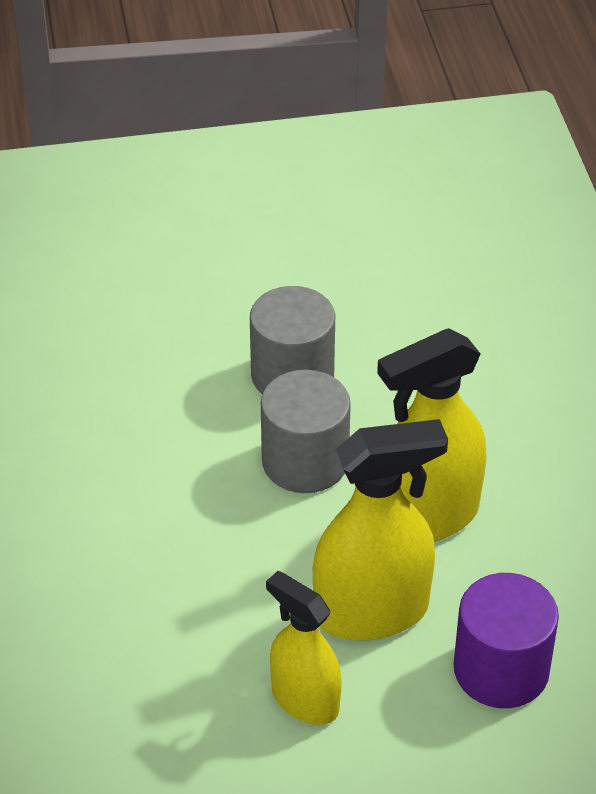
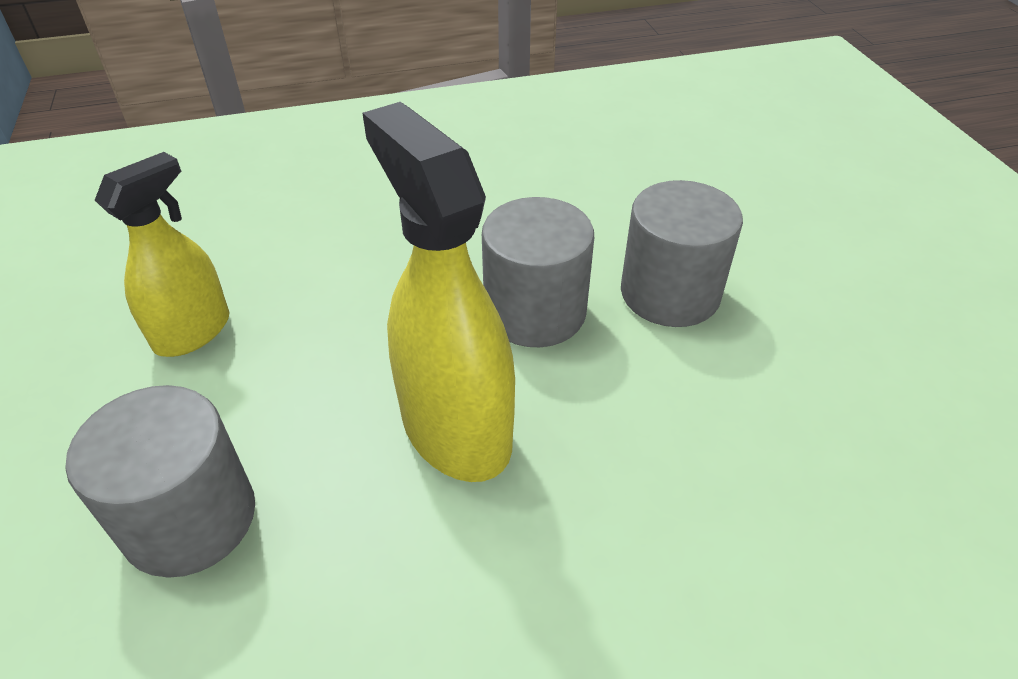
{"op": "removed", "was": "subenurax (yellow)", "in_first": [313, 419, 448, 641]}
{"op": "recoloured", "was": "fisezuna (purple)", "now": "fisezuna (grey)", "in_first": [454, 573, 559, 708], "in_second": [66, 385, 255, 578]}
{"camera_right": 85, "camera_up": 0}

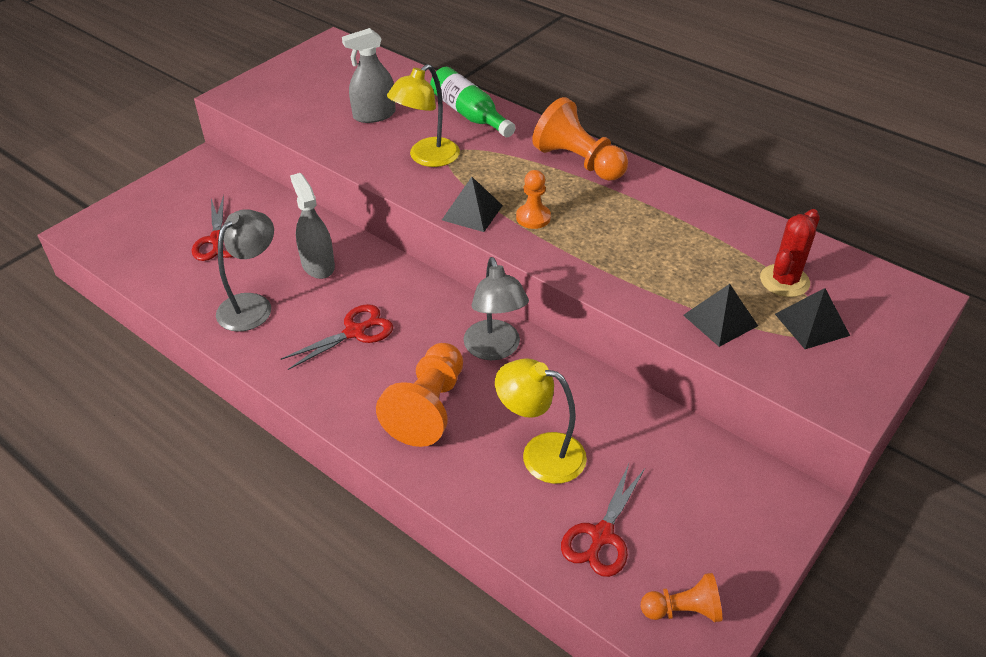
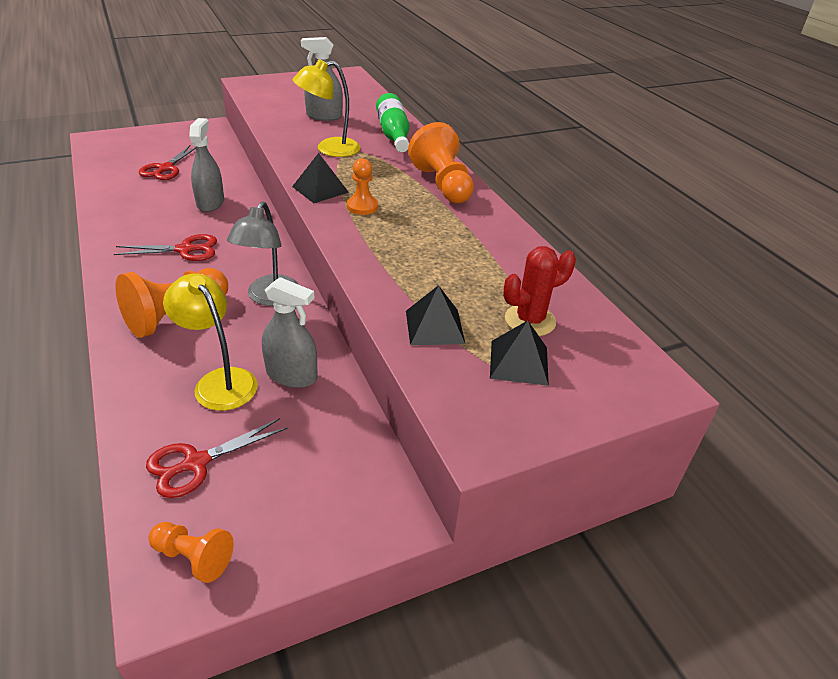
{"op": "removed", "was": "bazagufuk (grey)", "in_first": [216, 209, 274, 332]}
{"op": "added", "now": "subenurax (grey)", "in_second": [262, 277, 318, 388]}
{"camera_right": 25, "camera_up": -5}

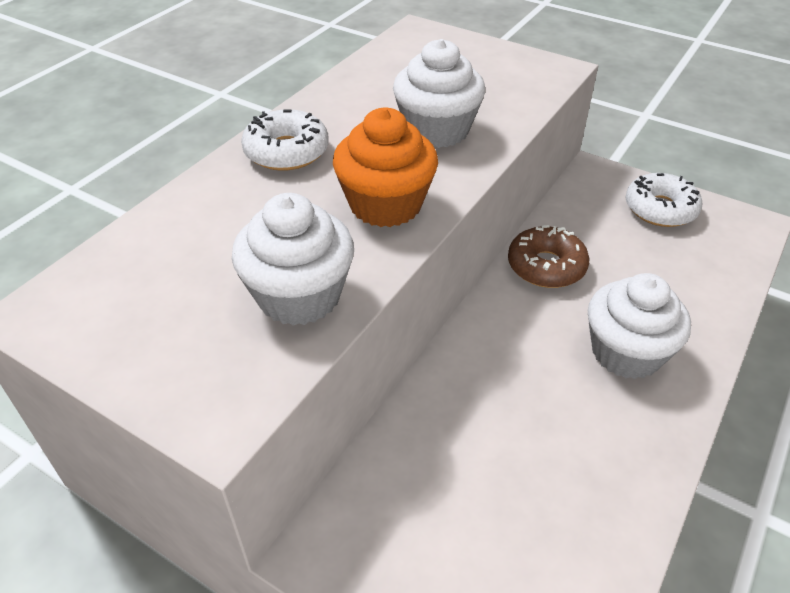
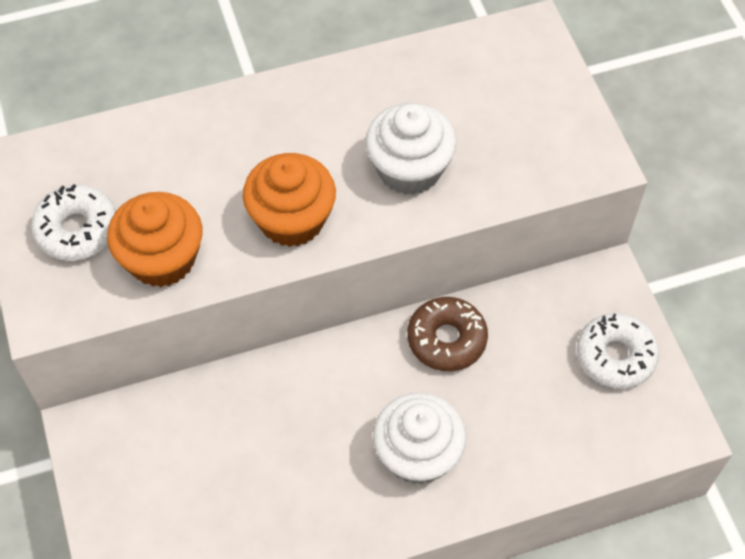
{"op": "moved", "was": "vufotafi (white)", "in_first": [241, 109, 329, 171], "in_second": [31, 184, 116, 261]}
{"op": "recoloured", "was": "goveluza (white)", "now": "goveluza (orange)", "in_first": [232, 193, 354, 326], "in_second": [107, 192, 202, 287]}
{"camera_right": 40, "camera_up": 15}

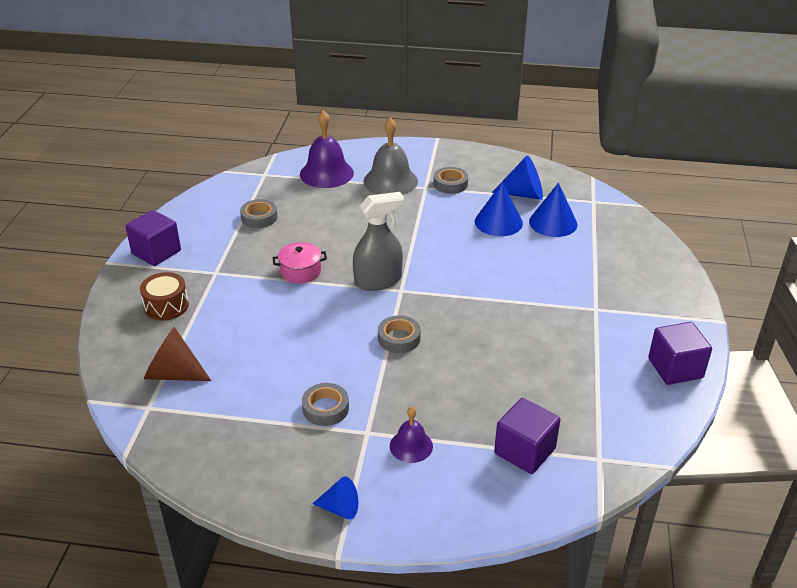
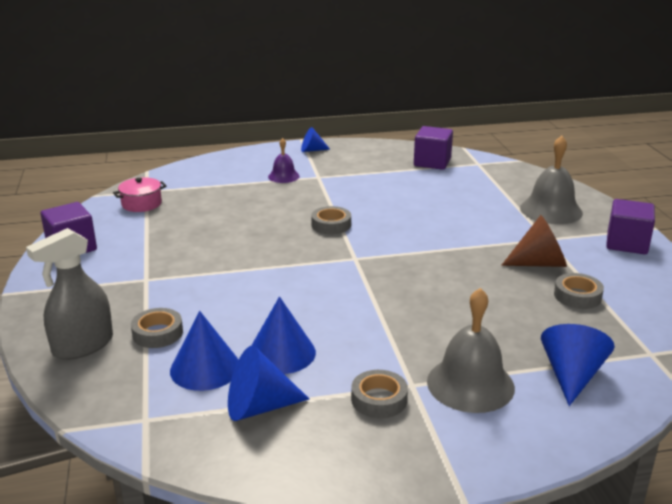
{"op": "moved", "was": "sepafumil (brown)", "in_first": [144, 327, 211, 381], "in_second": [501, 215, 567, 267]}
{"op": "moved", "was": "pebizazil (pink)", "in_first": [273, 242, 327, 283], "in_second": [113, 177, 166, 212]}
{"op": "moved", "was": "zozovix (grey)", "in_first": [302, 383, 349, 426], "in_second": [131, 308, 183, 348]}
{"op": "moved", "was": "subenurax (grey)", "in_first": [353, 192, 404, 291], "in_second": [26, 228, 113, 360]}
{"op": "moved", "was": "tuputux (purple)", "in_first": [494, 398, 560, 474], "in_second": [414, 126, 453, 170]}
{"op": "replaced", "was": "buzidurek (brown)", "now": "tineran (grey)", "in_first": [140, 272, 189, 321], "in_second": [520, 136, 583, 224]}
{"op": "replaced", "was": "tineran (purple)", "now": "sepafumil (blue)", "in_first": [300, 110, 354, 188], "in_second": [541, 324, 615, 406]}
{"camera_right": 160, "camera_up": -10}

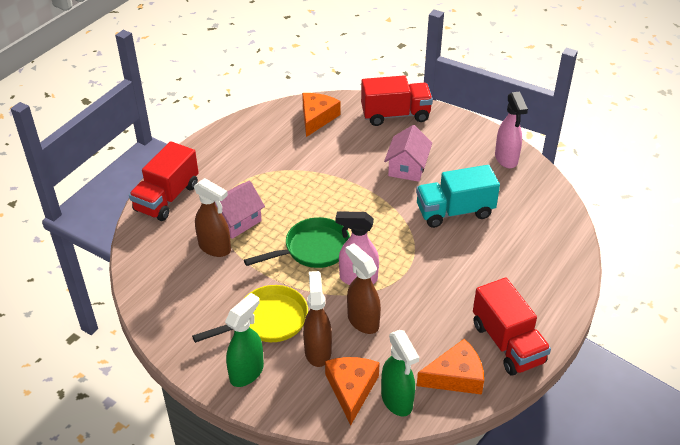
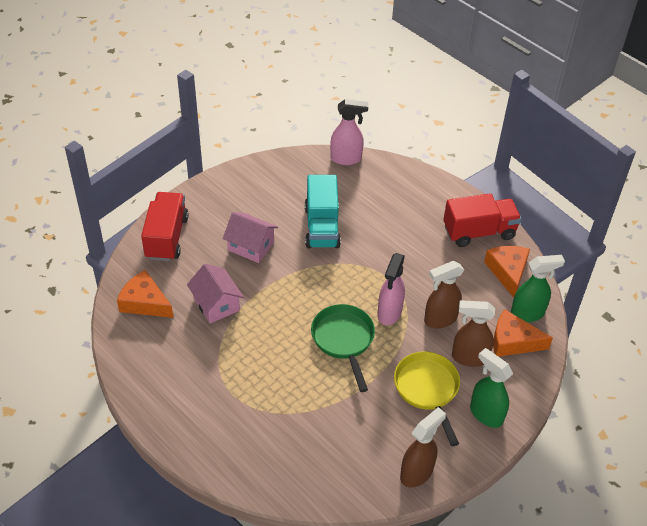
{"op": "removed", "was": "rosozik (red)", "in_first": [129, 141, 199, 221]}
{"op": "moved", "was": "subenurax (brown)", "in_first": [194, 178, 231, 257], "in_second": [400, 407, 446, 488]}
{"op": "moved", "was": "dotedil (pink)", "in_first": [215, 181, 265, 239], "in_second": [187, 263, 244, 323]}
{"op": "moved", "was": "subenurax (pink)", "in_first": [495, 91, 528, 168], "in_second": [330, 99, 368, 165]}
{"camera_right": -80, "camera_up": 5}

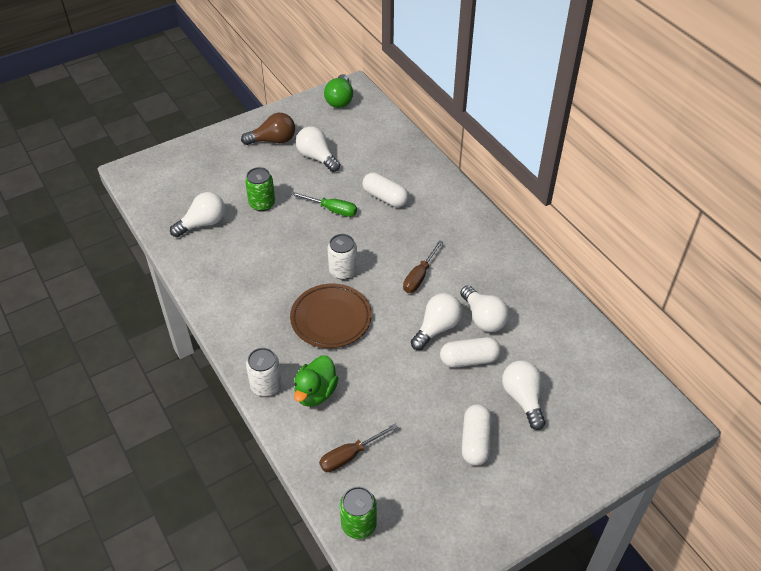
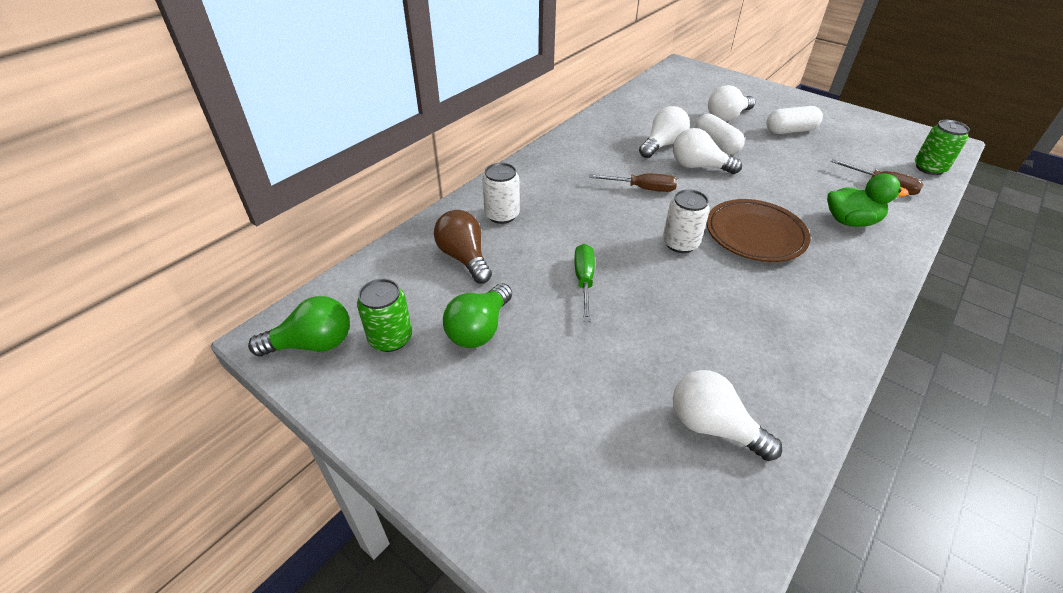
{"op": "removed", "was": "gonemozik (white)", "in_first": [362, 172, 409, 207]}
{"op": "moved", "was": "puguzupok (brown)", "in_first": [241, 113, 295, 145], "in_second": [434, 210, 492, 283]}
{"op": "moved", "was": "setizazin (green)", "in_first": [245, 167, 275, 211], "in_second": [357, 279, 412, 352]}
{"op": "moved", "was": "setizazin (white)", "in_first": [246, 348, 282, 396], "in_second": [482, 163, 520, 224]}
{"op": "recoloured", "was": "puguzupok (white)", "now": "puguzupok (green)", "in_first": [296, 126, 340, 172], "in_second": [443, 283, 512, 348]}
{"camera_right": -110, "camera_up": -5}

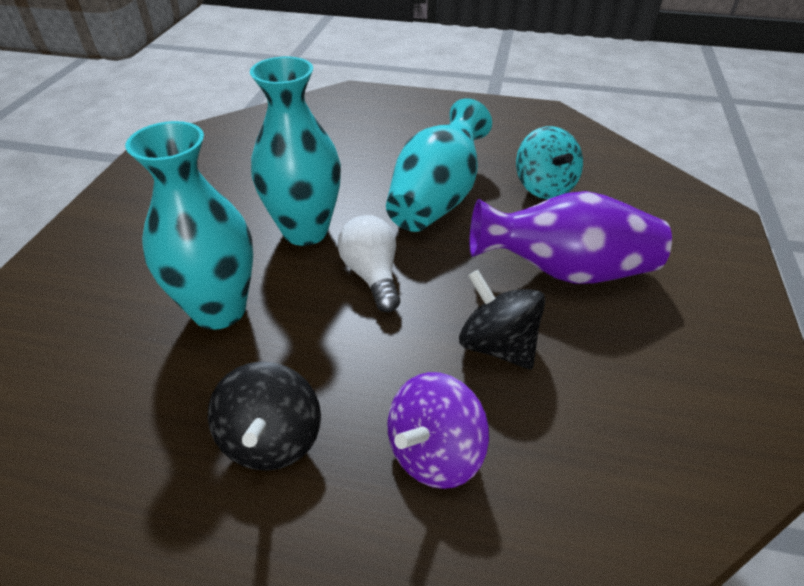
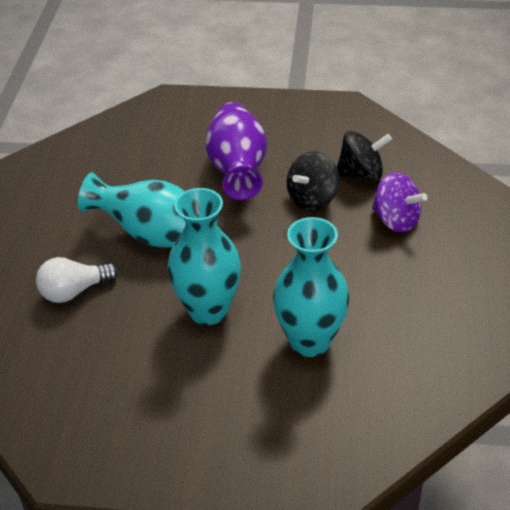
{"op": "removed", "was": "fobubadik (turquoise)", "in_first": [516, 126, 583, 199]}
{"op": "moved", "was": "fobubadik (black)", "in_first": [208, 361, 321, 471], "in_second": [337, 131, 392, 180]}
{"op": "moved", "was": "puguzupok (white)", "in_first": [338, 215, 400, 312], "in_second": [36, 257, 118, 303]}
{"camera_right": -95, "camera_up": 0}

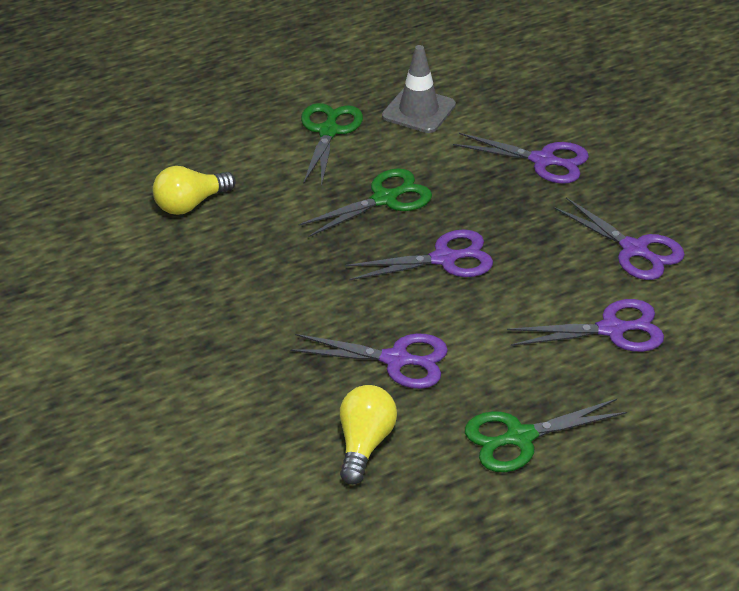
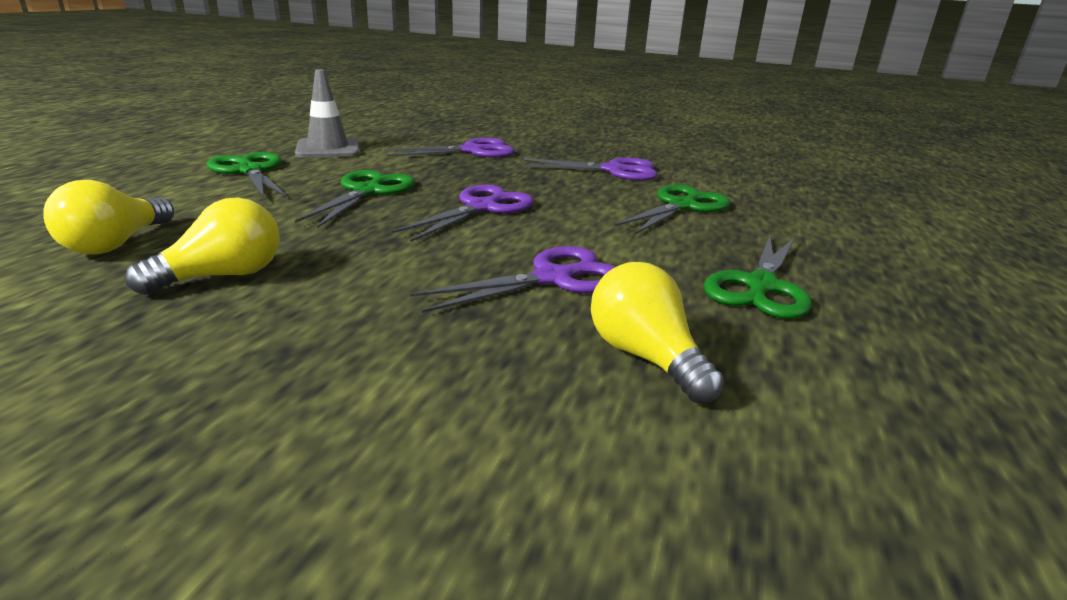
{"op": "added", "now": "puguzupok (yellow)", "in_second": [125, 197, 280, 295]}
{"op": "recoloured", "was": "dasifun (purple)", "now": "dasifun (green)", "in_first": [507, 299, 664, 352], "in_second": [614, 184, 730, 235]}
{"camera_right": -45, "camera_up": -15}

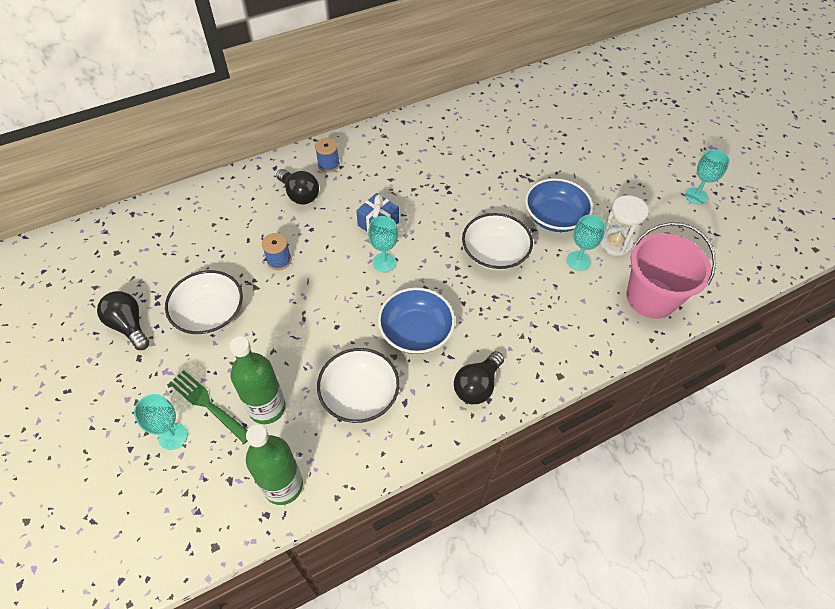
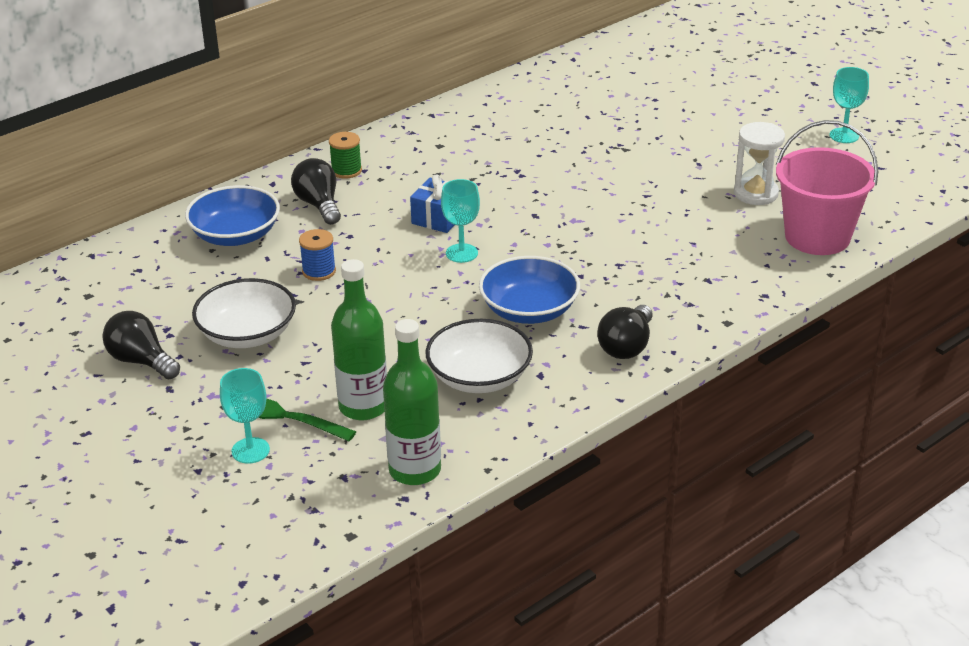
{"op": "removed", "was": "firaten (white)", "in_first": [462, 213, 533, 271]}
{"op": "removed", "was": "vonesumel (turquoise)", "in_first": [567, 215, 605, 271]}
{"op": "moved", "was": "firaten (blue)", "in_first": [525, 178, 593, 232], "in_second": [185, 185, 280, 246]}
{"op": "recoloured", "was": "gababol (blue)", "now": "gababol (green)", "in_first": [315, 138, 340, 173], "in_second": [329, 132, 362, 179]}
{"op": "turned", "was": "puguzupok (black)", "in_first": [276, 169, 319, 204], "in_second": [291, 158, 341, 225], "clockwise": -150}
{"camera_right": -10, "camera_up": -20}

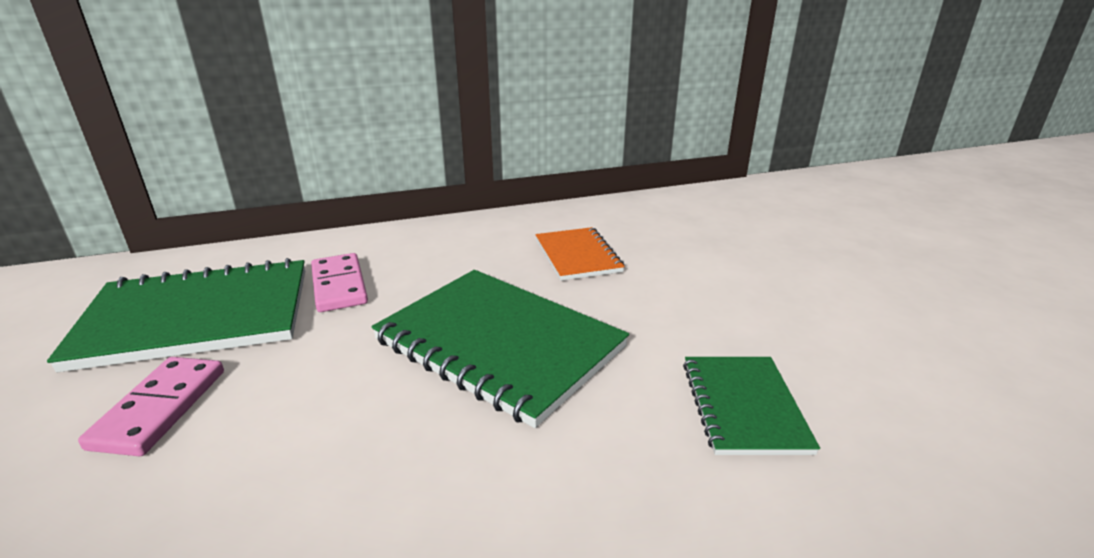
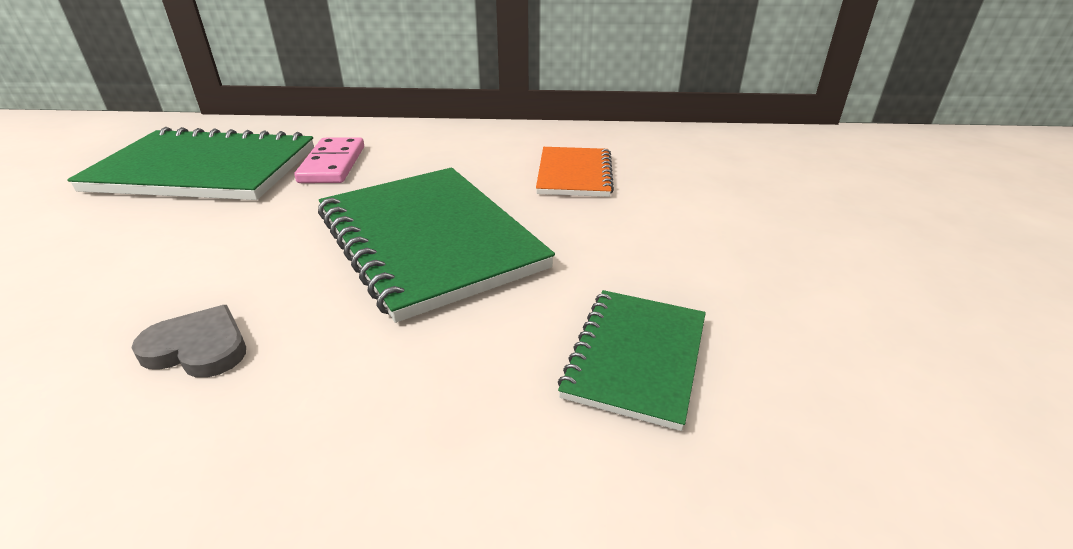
{"op": "removed", "was": "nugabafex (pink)", "in_first": [78, 357, 224, 457]}
{"op": "added", "now": "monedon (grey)", "in_second": [131, 305, 246, 378]}
{"camera_right": 20, "camera_up": 5}

